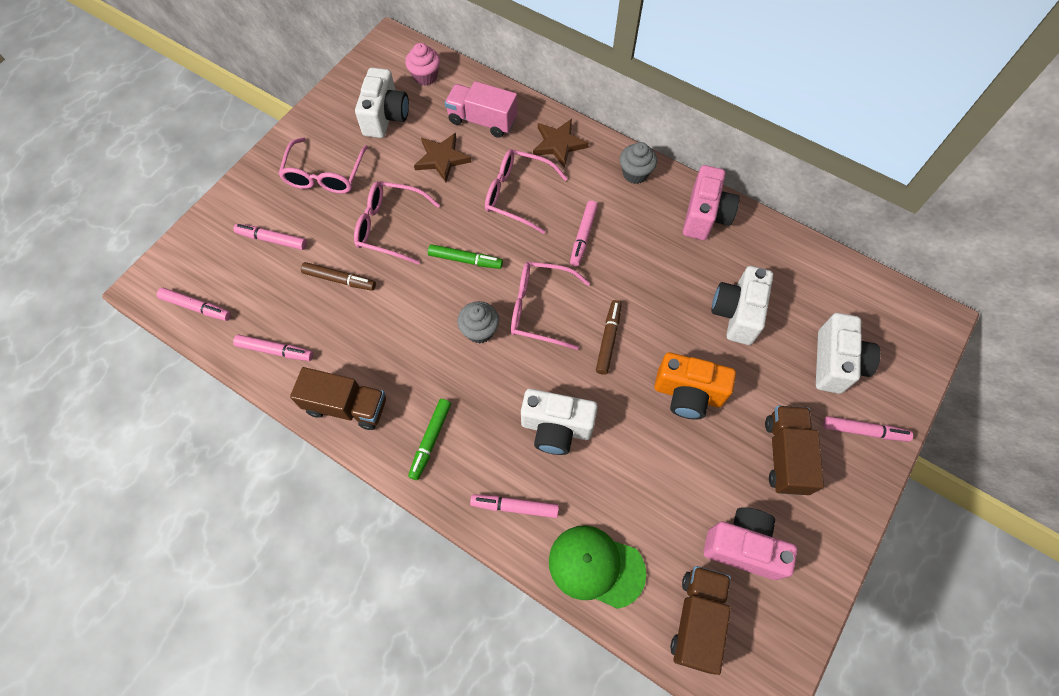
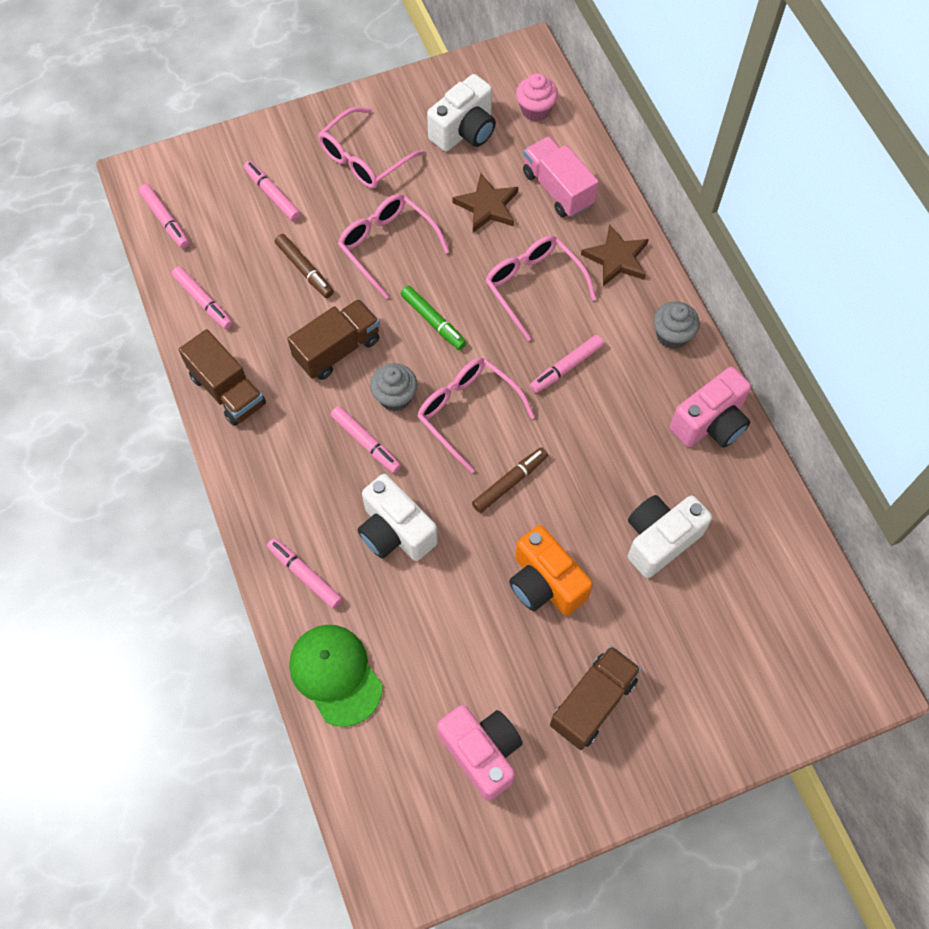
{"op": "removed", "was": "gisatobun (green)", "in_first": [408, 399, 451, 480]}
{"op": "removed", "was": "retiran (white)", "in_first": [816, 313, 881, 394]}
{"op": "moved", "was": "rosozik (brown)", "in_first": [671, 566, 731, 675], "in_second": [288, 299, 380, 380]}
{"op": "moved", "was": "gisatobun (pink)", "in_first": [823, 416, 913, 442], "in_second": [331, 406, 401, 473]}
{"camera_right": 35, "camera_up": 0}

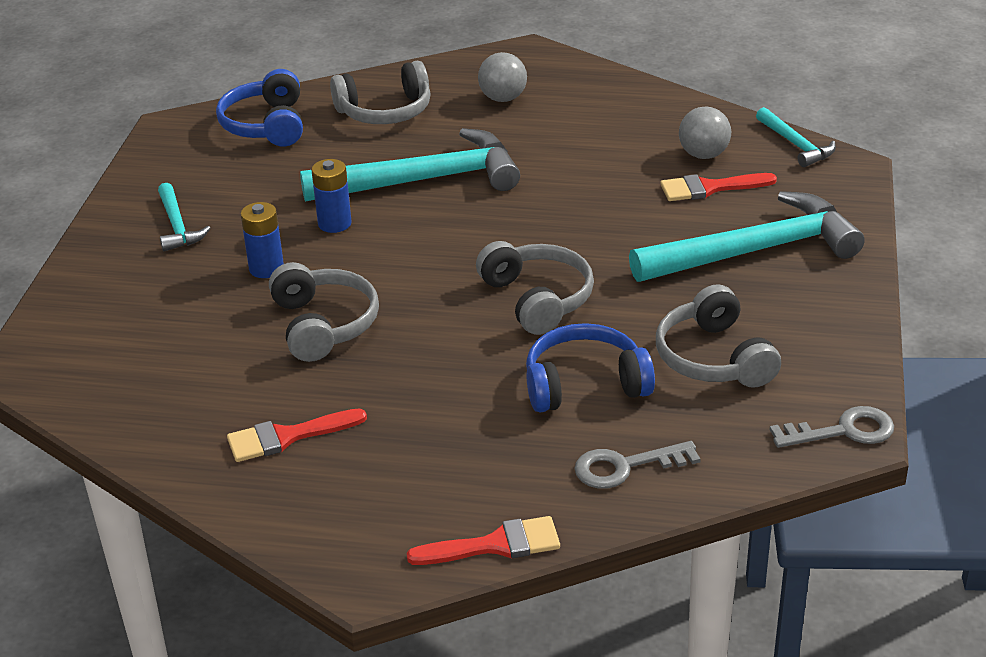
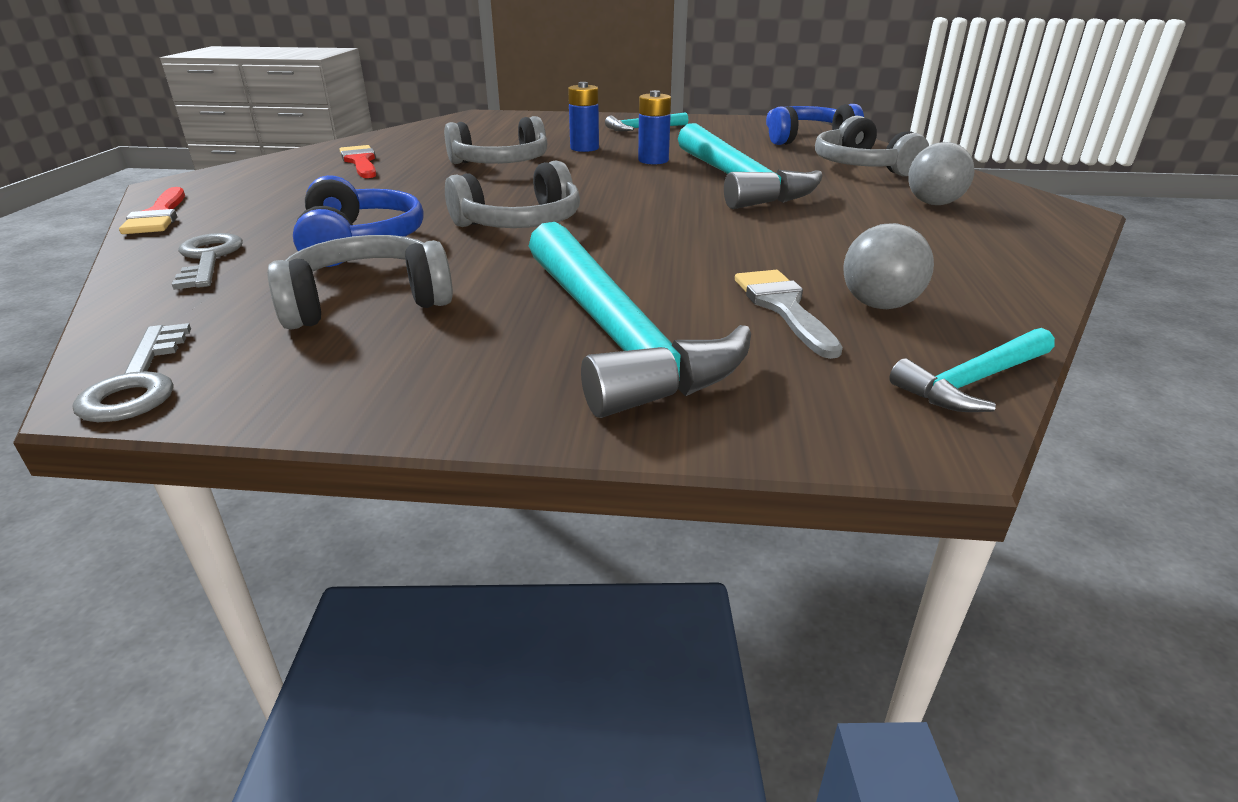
{"op": "recoloured", "was": "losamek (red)", "now": "losamek (grey)", "in_first": [660, 173, 777, 201], "in_second": [735, 270, 843, 359]}
{"camera_right": 85, "camera_up": -5}

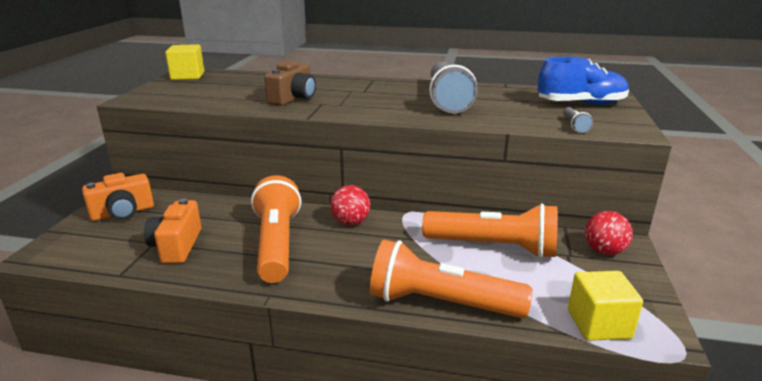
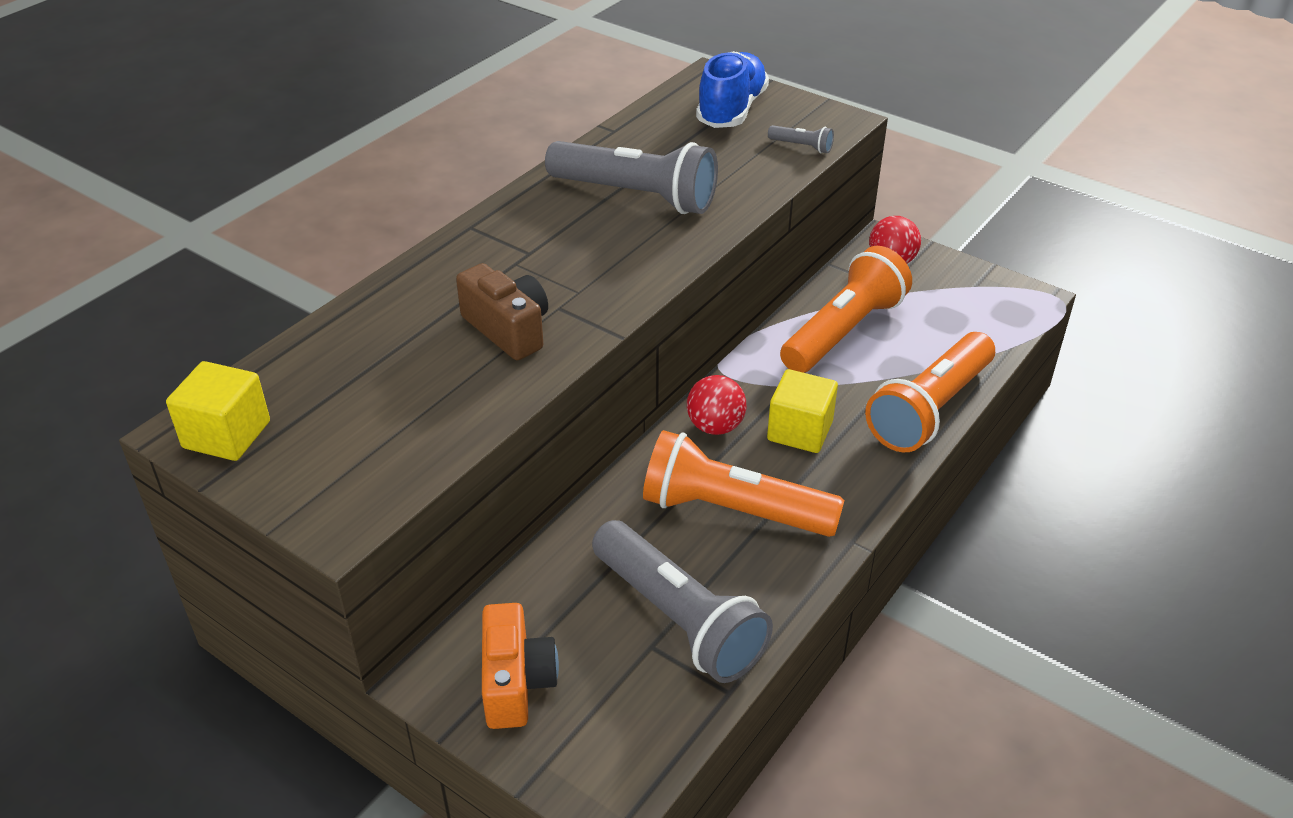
{"op": "moved", "was": "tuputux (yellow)", "in_first": [568, 271, 643, 341], "in_second": [767, 369, 838, 453]}
{"op": "replaced", "was": "retiran (orange)", "now": "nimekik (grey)", "in_first": [144, 198, 202, 263], "in_second": [592, 520, 773, 683]}
{"camera_right": -65, "camera_up": 15}

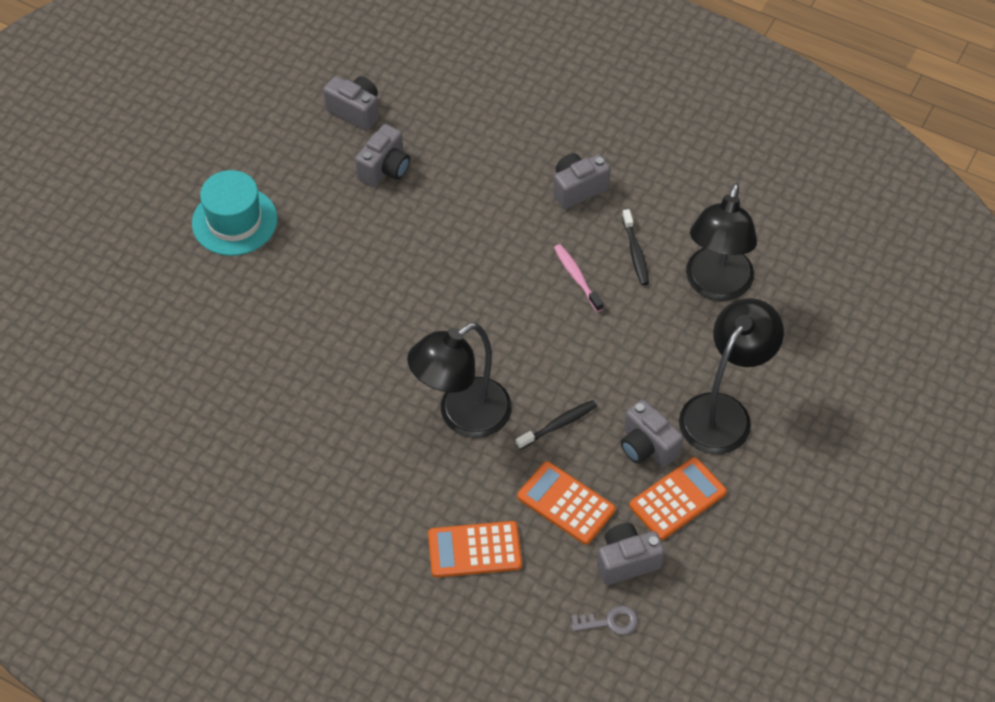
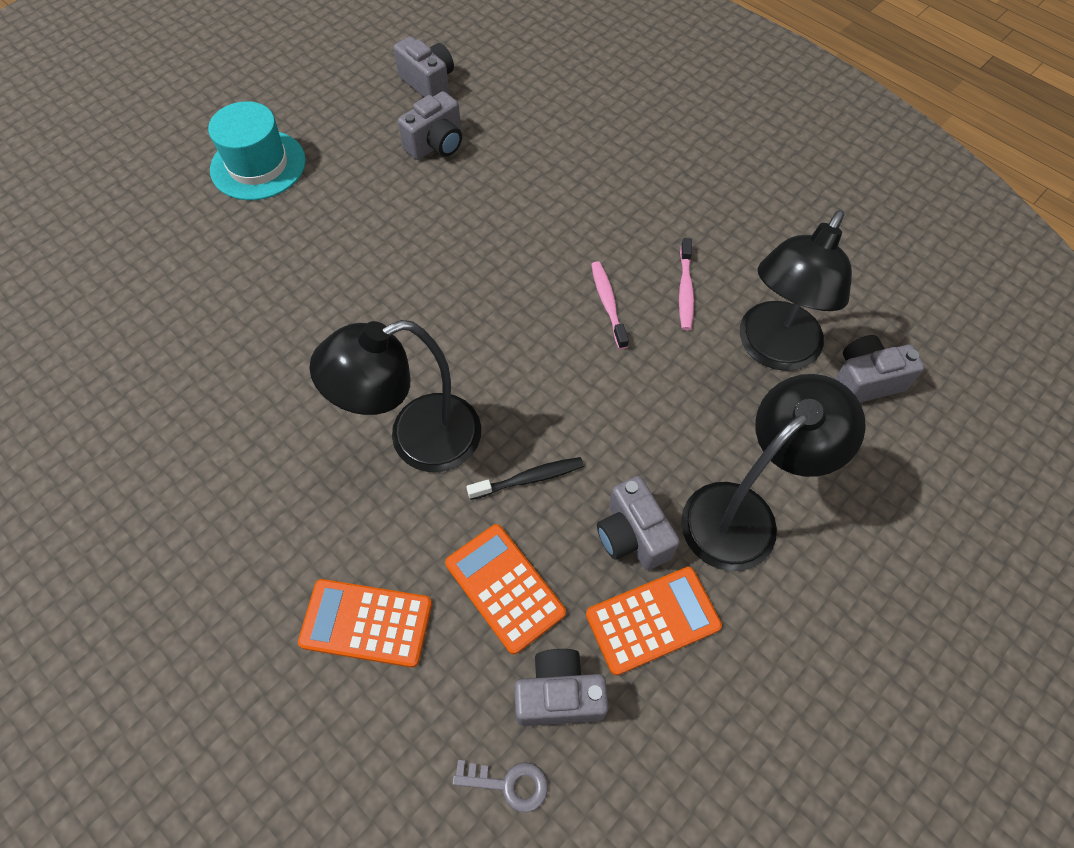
{"op": "moved", "was": "retiran (grey)", "in_first": [553, 153, 611, 209], "in_second": [835, 335, 925, 403]}
{"op": "recoloured", "was": "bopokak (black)", "now": "bopokak (pink)", "in_first": [622, 209, 649, 285], "in_second": [679, 238, 694, 330]}
{"camera_right": 15, "camera_up": 5}

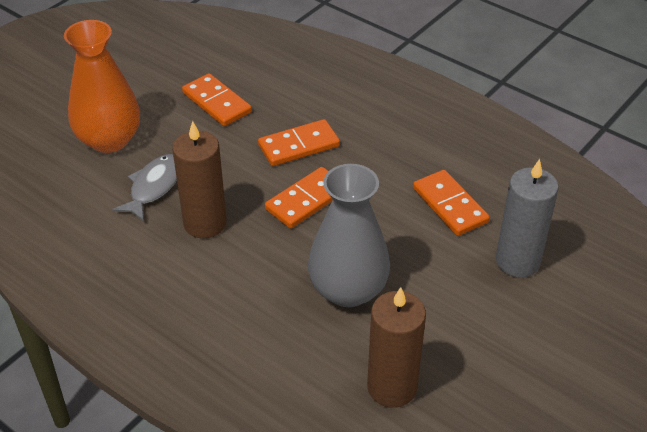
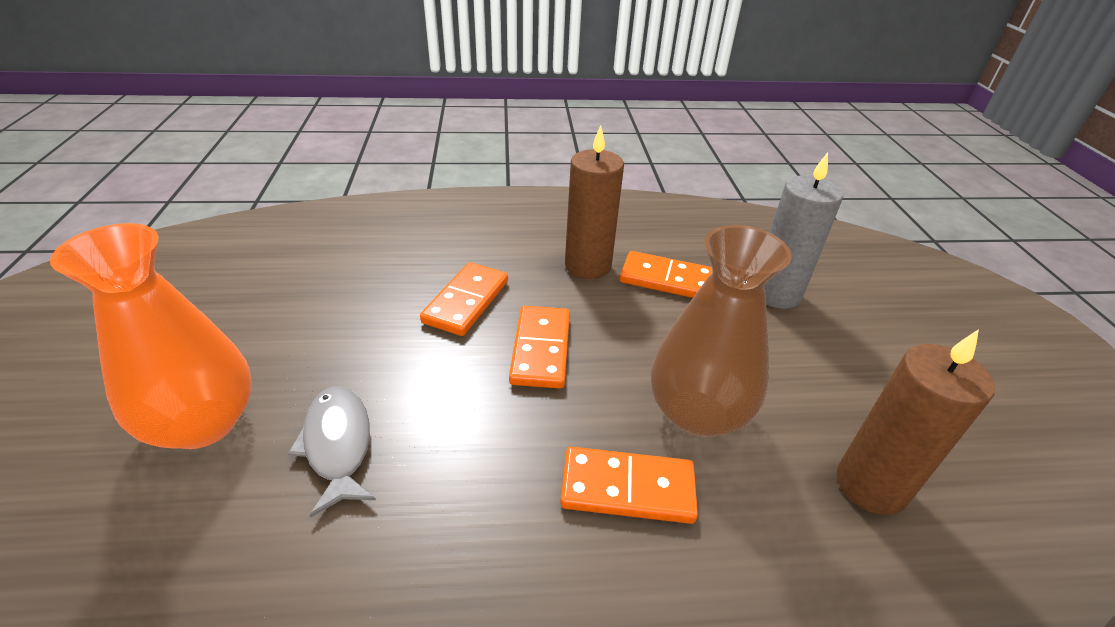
{"op": "moved", "was": "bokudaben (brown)", "in_first": [172, 121, 227, 238], "in_second": [565, 125, 624, 279]}
{"op": "moved", "was": "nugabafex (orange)", "in_first": [182, 73, 252, 126], "in_second": [560, 447, 698, 524]}
{"op": "recoloured", "was": "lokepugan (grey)", "now": "lokepugan (brown)", "in_first": [308, 164, 390, 307], "in_second": [651, 225, 792, 437]}
{"camera_right": -45, "camera_up": -5}

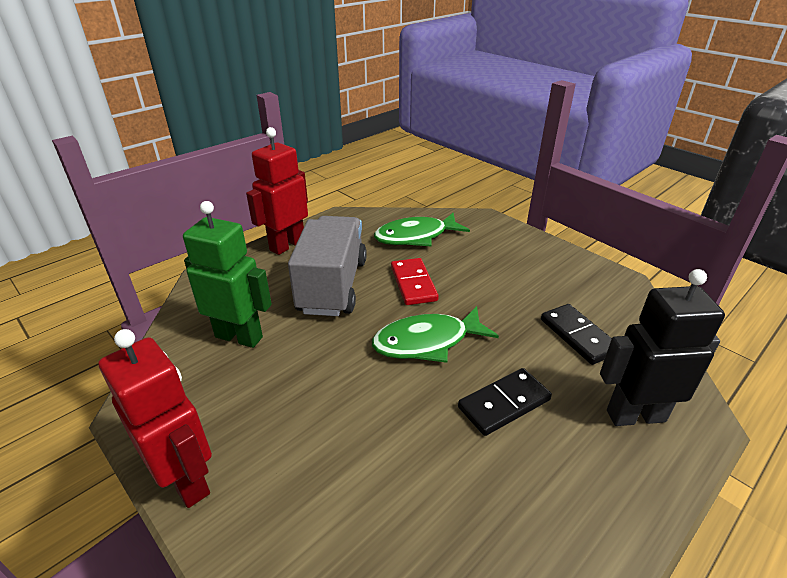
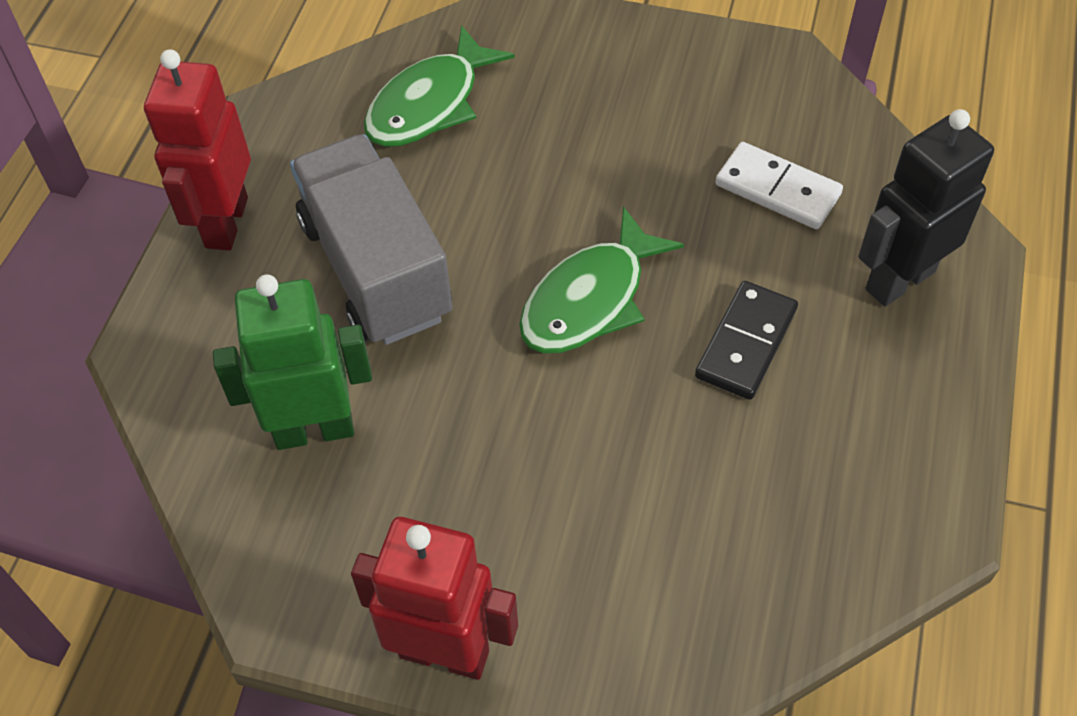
{"op": "removed", "was": "nugabafex (red)", "in_first": [391, 258, 439, 305]}
{"op": "recoloured", "was": "nugabafex (black)", "now": "nugabafex (white)", "in_first": [541, 304, 612, 365], "in_second": [715, 142, 843, 229]}
{"camera_right": -30, "camera_up": 20}

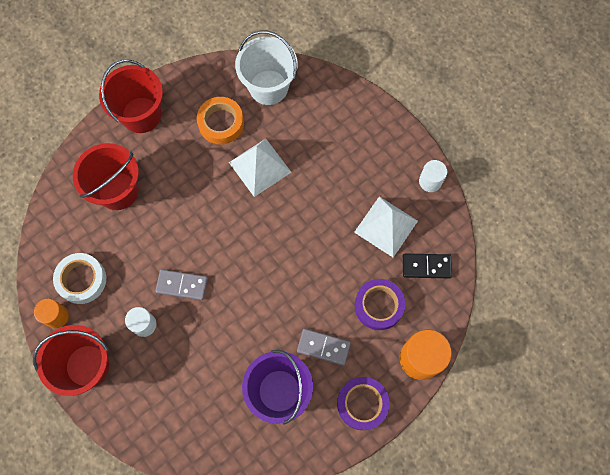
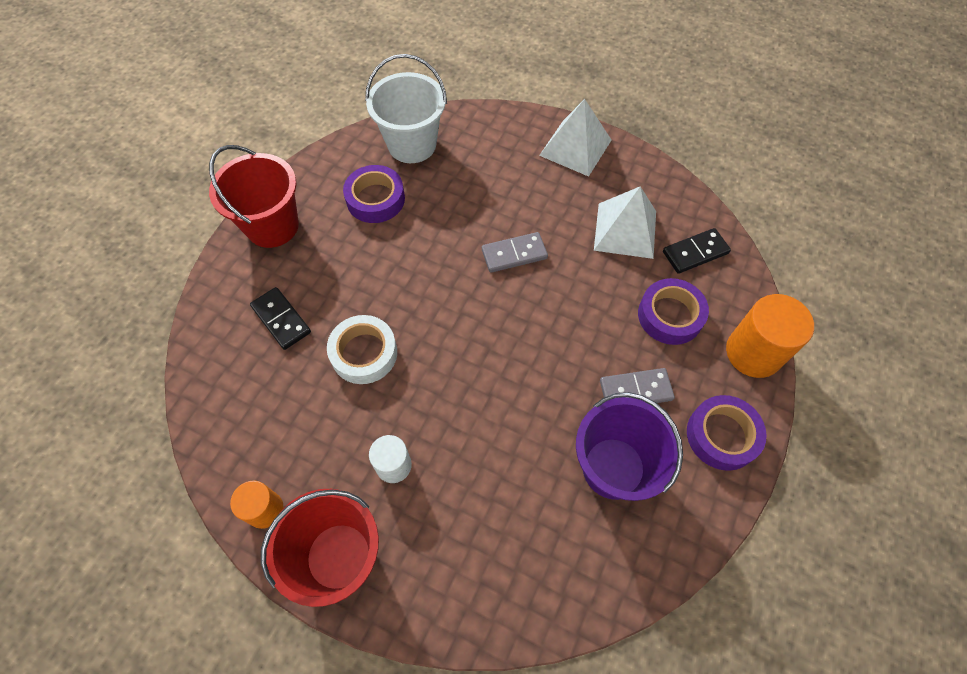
{"op": "removed", "was": "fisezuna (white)", "in_first": [419, 160, 447, 192]}
{"op": "moved", "was": "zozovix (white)", "in_first": [53, 253, 106, 304], "in_second": [327, 315, 397, 384]}
{"op": "moved", "was": "nugabafex (grey)", "in_first": [155, 269, 208, 300], "in_second": [482, 232, 548, 273]}
{"op": "moved", "was": "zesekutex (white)", "in_first": [229, 139, 291, 197], "in_second": [539, 99, 612, 177]}
{"op": "replaced", "was": "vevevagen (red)", "now": "nugabafex (black)", "in_first": [73, 143, 139, 210], "in_second": [250, 287, 311, 350]}
{"op": "recoloured", "was": "zozovix (orange)", "now": "zozovix (purple)", "in_first": [197, 97, 244, 145], "in_second": [343, 165, 405, 223]}
{"camera_right": -25, "camera_up": -10}

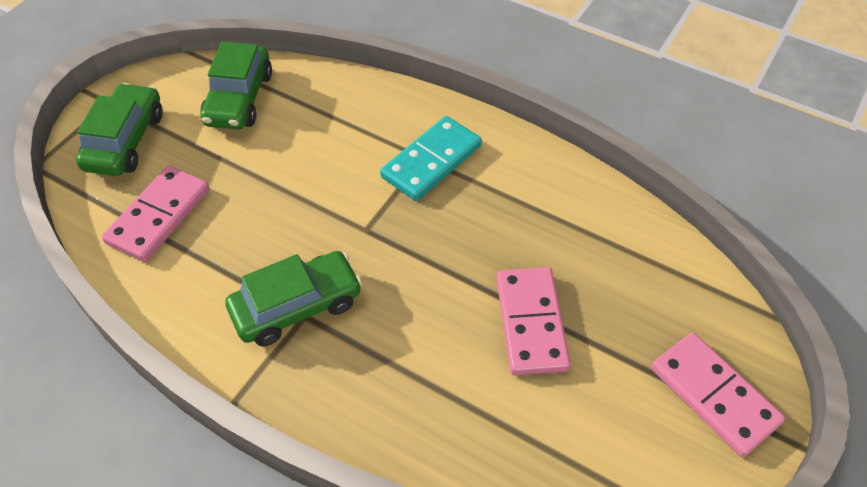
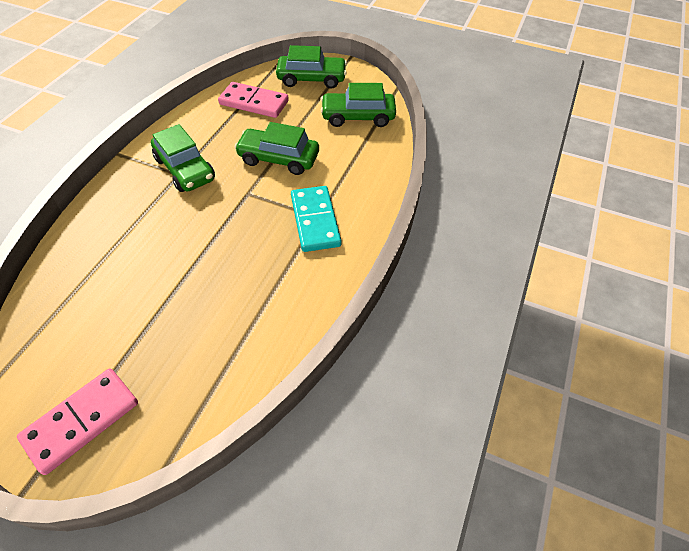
{"op": "removed", "was": "nugabafex (pink)", "in_first": [496, 267, 571, 375]}
{"op": "added", "now": "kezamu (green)", "in_second": [234, 122, 319, 175]}
{"op": "turned", "was": "nugabafex (turquoise)", "in_first": [380, 116, 482, 201], "in_second": [291, 186, 342, 252], "clockwise": 45}
{"camera_right": 80, "camera_up": 0}

